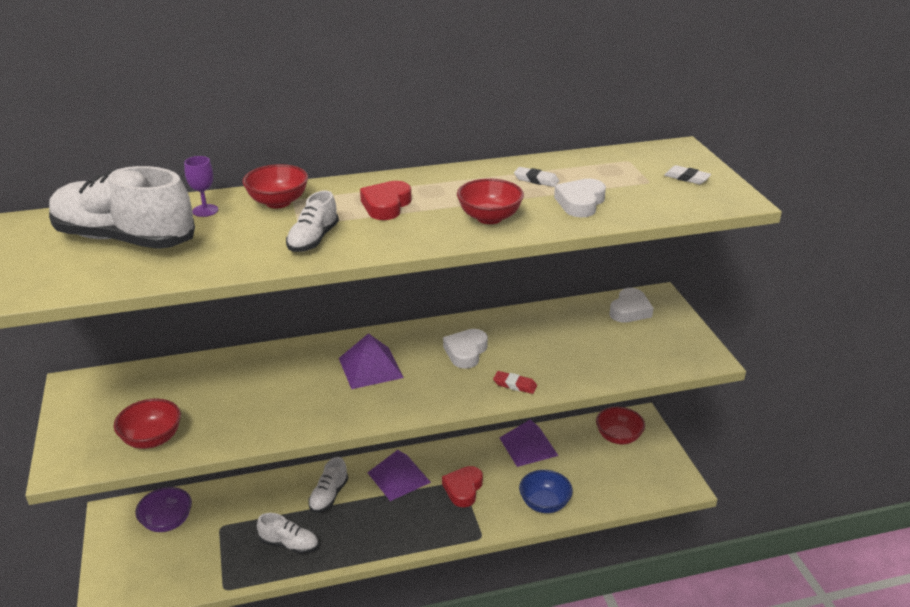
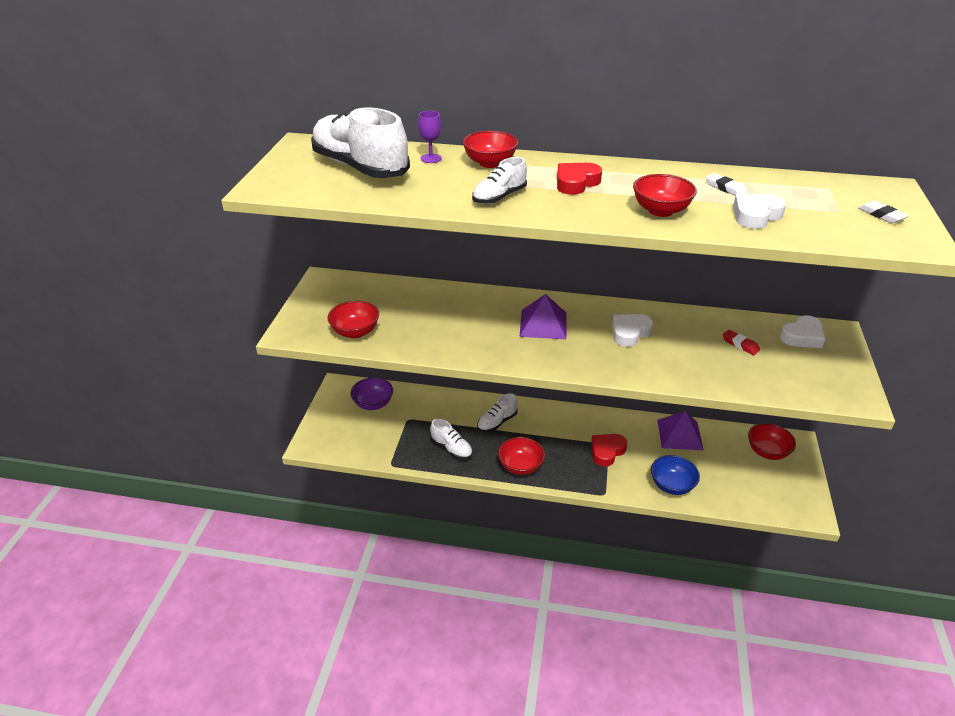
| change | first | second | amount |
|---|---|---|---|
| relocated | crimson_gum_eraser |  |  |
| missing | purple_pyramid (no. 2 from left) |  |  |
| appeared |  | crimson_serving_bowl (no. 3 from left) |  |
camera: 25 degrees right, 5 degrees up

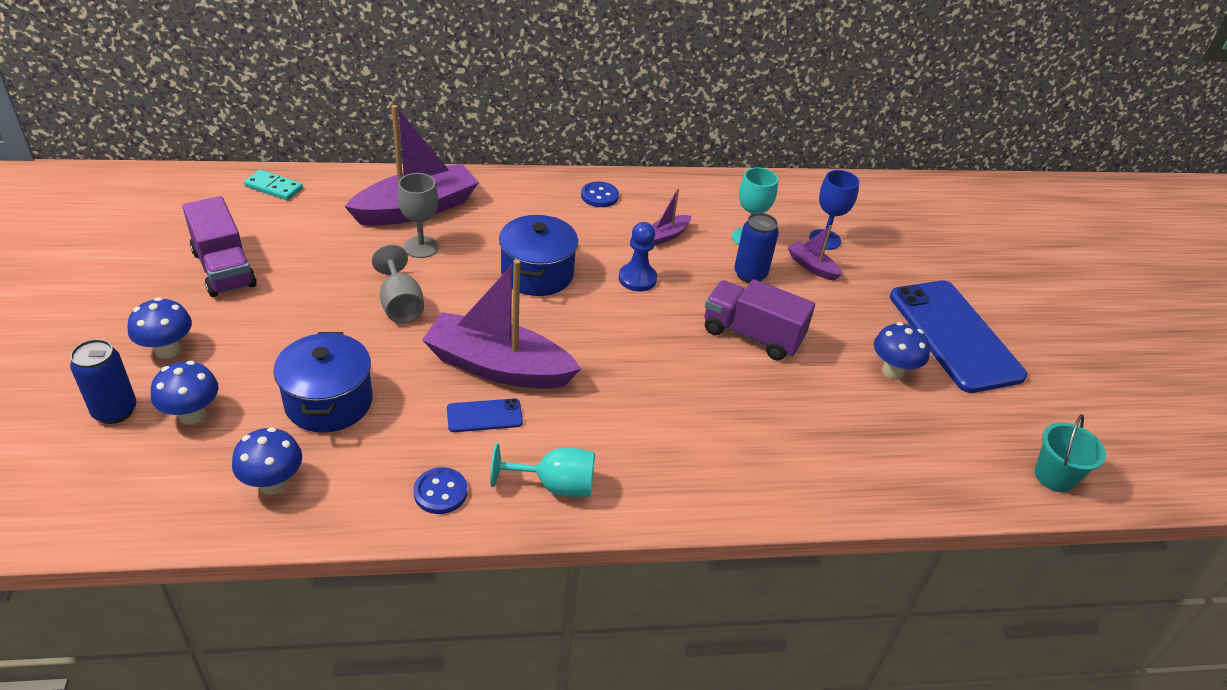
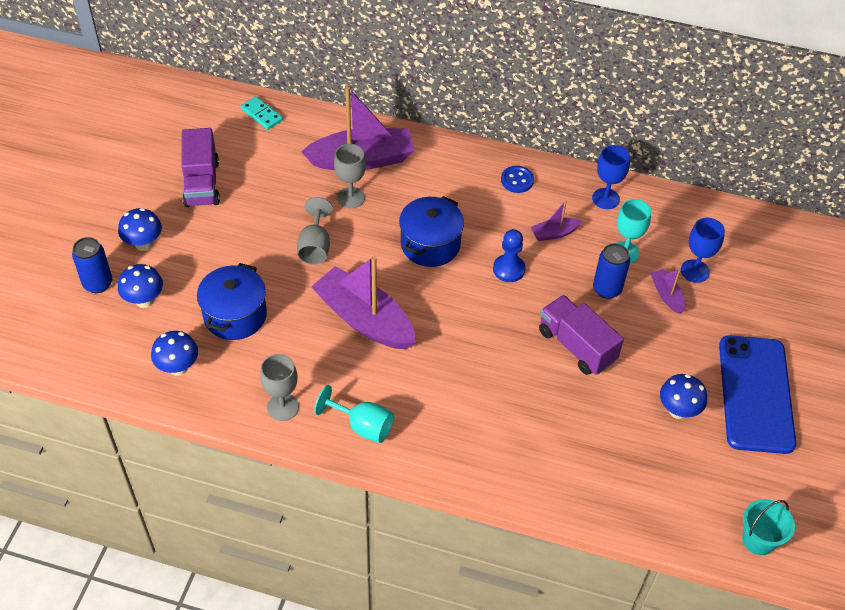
| change | first | second | amount |
|---|---|---|---|
| missing | blue_phone (no. 1 from left) |  |  |
| exchanged | blue_button (no. 1 from left) | ash-grey_goblet (no. 1 from left) |  |
| appeared |  | blue_goblet (no. 1 from left) |  |
camera: 25 degrees right, 10 degrees up

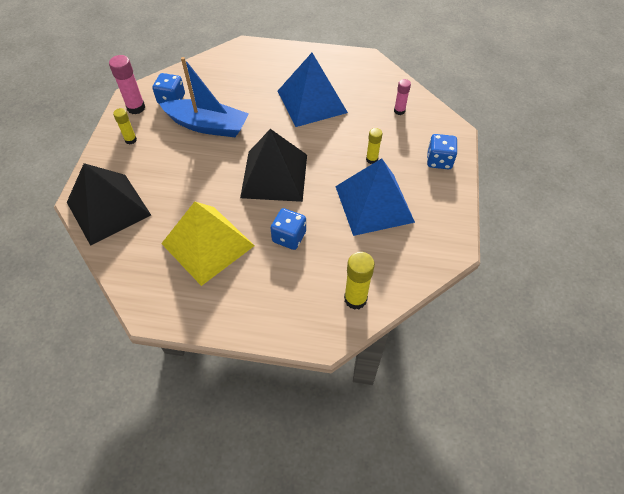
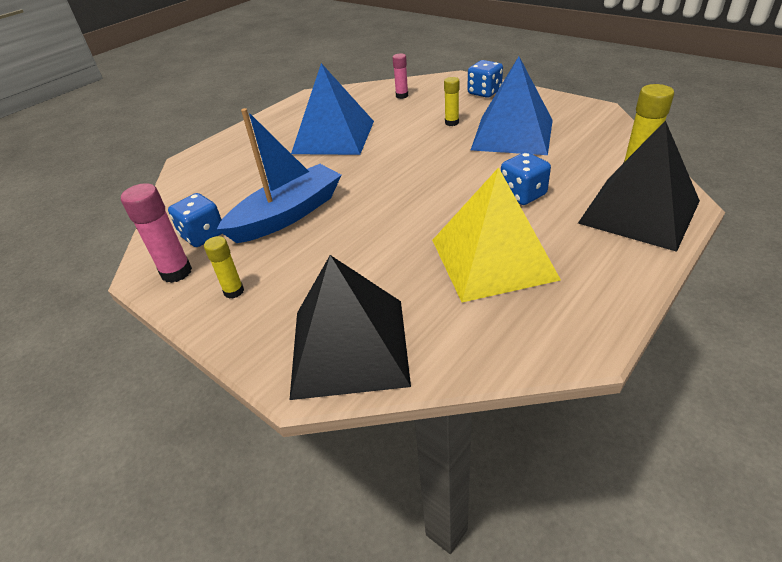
| change | first | second | amount |
|---|---|---|---|
| relocated | ebony_pyramid (no. 2 from left) |  |  |
camera: 55 degrees left, 15 degrees down

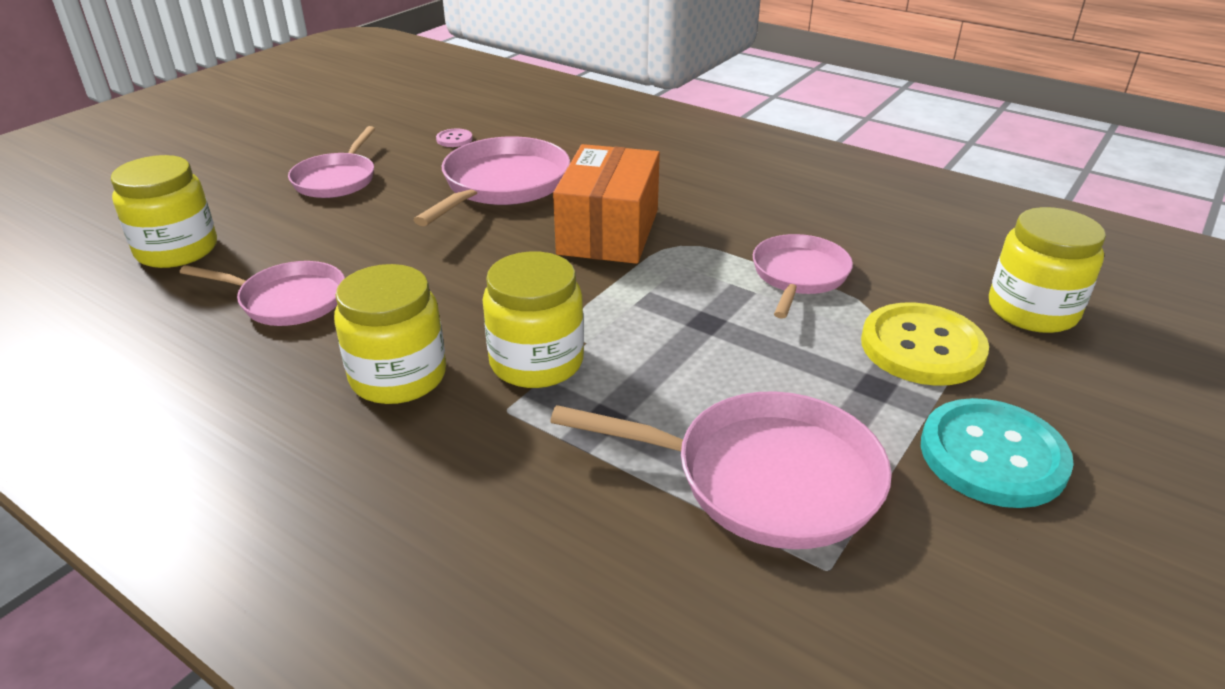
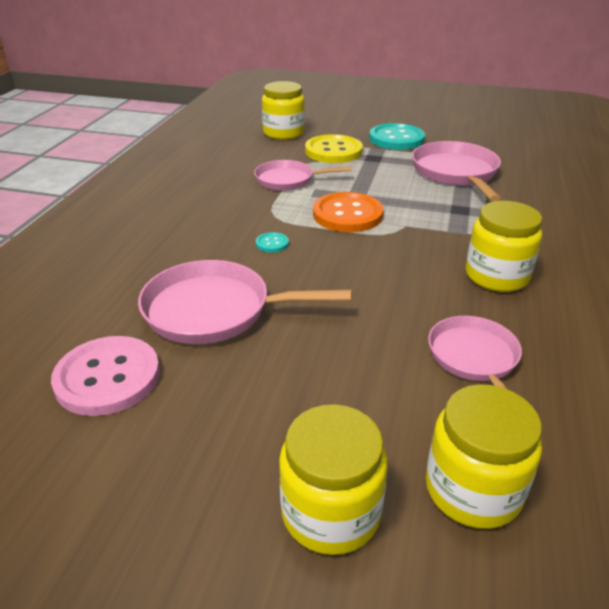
| change | first | second | amount |
|---|---|---|---|
| missing | rosy_skillet (no. 2 from left) |  |  |
| size | rosy_button |  | x2.29 |
| exchanged | orange_package | aqua_button (no. 1 from left) |  |
| relocated | golden_jar (no. 3 from left in the first image) | golden_jar (no. 2 from left) |  |
| appeared |  | orange_button |  |
camera: 110 degrees left, 0 degrees up

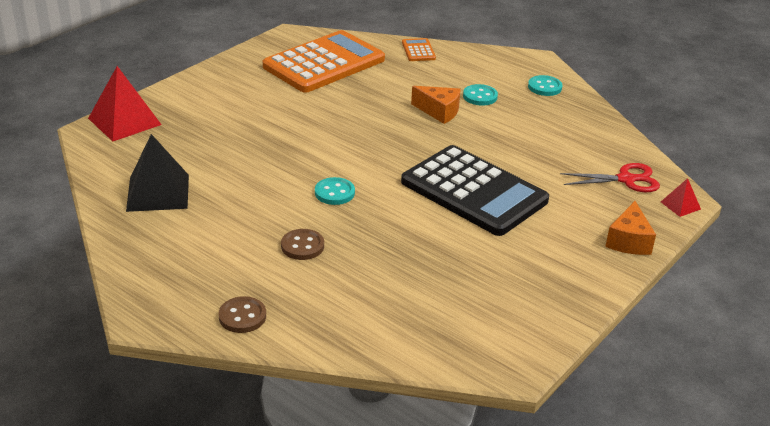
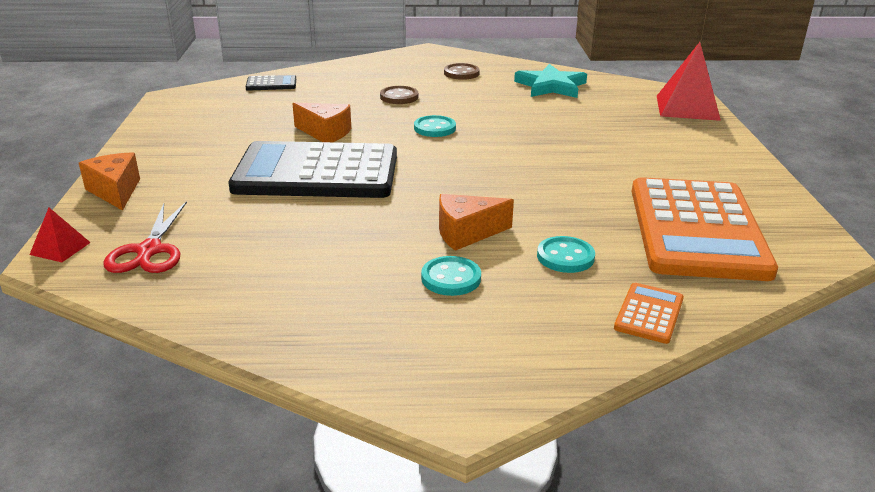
| change | first | second | amount |
|---|---|---|---|
| spun | orange_pocket_calculator (no. 2 from left in the first image) | orange_pocket_calculator (no. 1 from left) | 105 degrees counterclockwise |
| relocated | aqua_button (no. 3 from left) |  |  |
| exchanged | ebony_pyramid | aqua_five-pointed_star |  |
| spun | crimson_pair_of_scissors |  | 45 degrees counterclockwise |
| relocated | russet_button (no. 1 from left in the first image) | russet_button (no. 2 from left) |  |
| appeared |  | ebony_pocket_calculator (no. 1 from left) |  |
| appeared |  | orange_cheese (no. 2 from left) |  |
camera: 140 degrees right, 5 degrees down

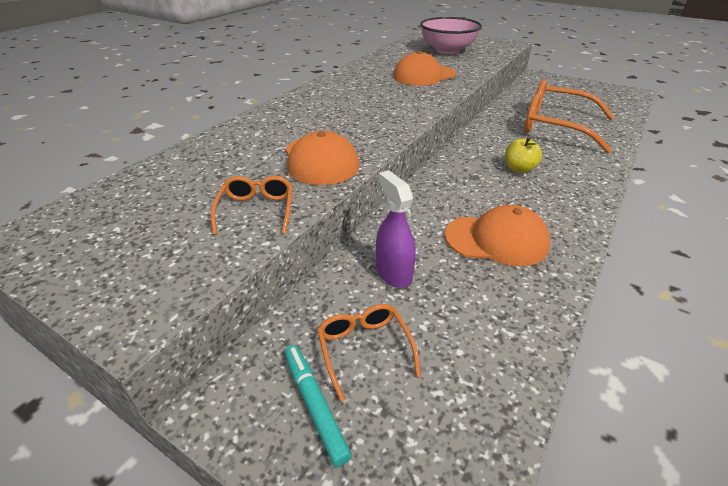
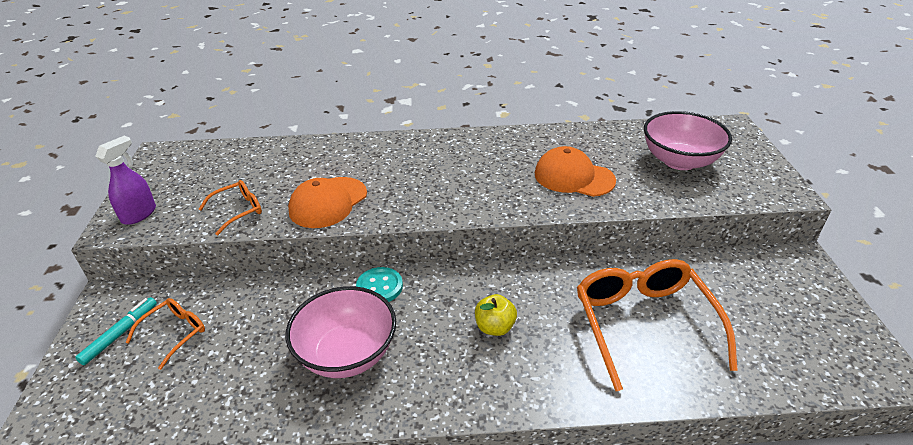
| change | first | second | amount |
|---|---|---|---|
| relocated | purple_spray_cleaner |  |  |
| exchanged | orange_baseball_cap (no. 3 from left) | rosy_serving_bowl (no. 1 from left) |  |
| appeared |  | aqua_button |  |
camera: 55 degrees right, 0 degrees up

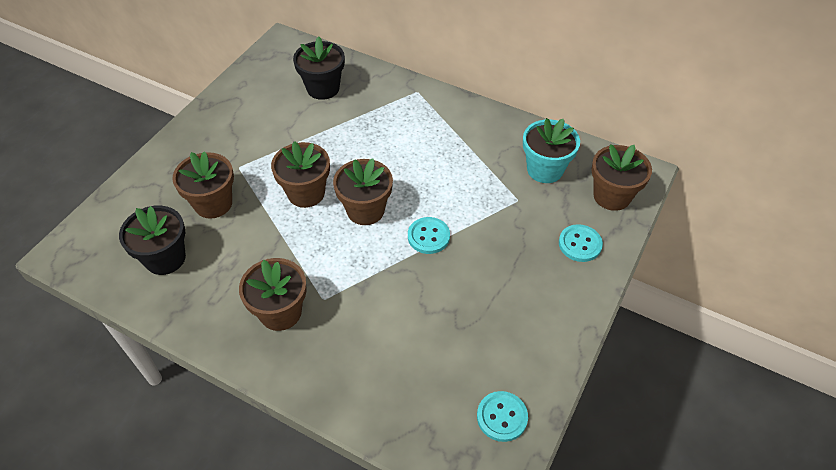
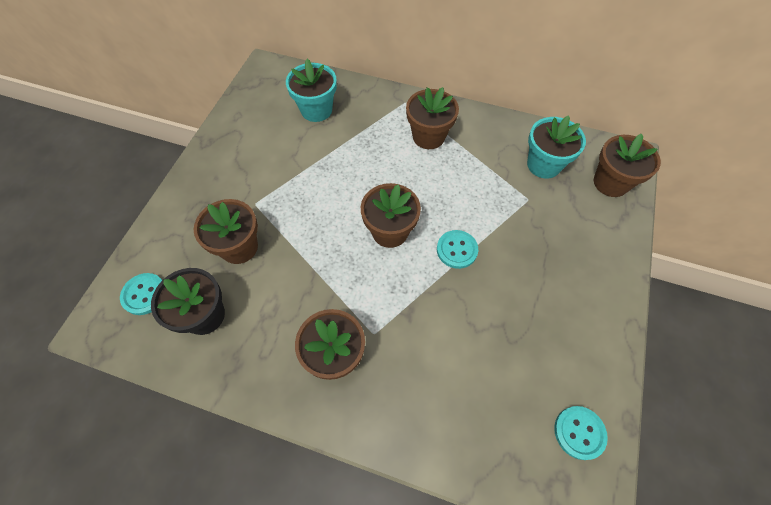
| change | first | second | amount |
|---|---|---|---|
| colour | ebony_flower_pot (no. 2 from left) | aqua_flower_pot (no. 1 from left) |  |
| relocated | russet_flower_pot (no. 3 from left in the first image) | russet_flower_pot (no. 4 from left) |  |
| relocated | aqua_button (no. 3 from left in the first image) | aqua_button (no. 1 from left) |  |
camera: 10 degrees left, 10 degrees up

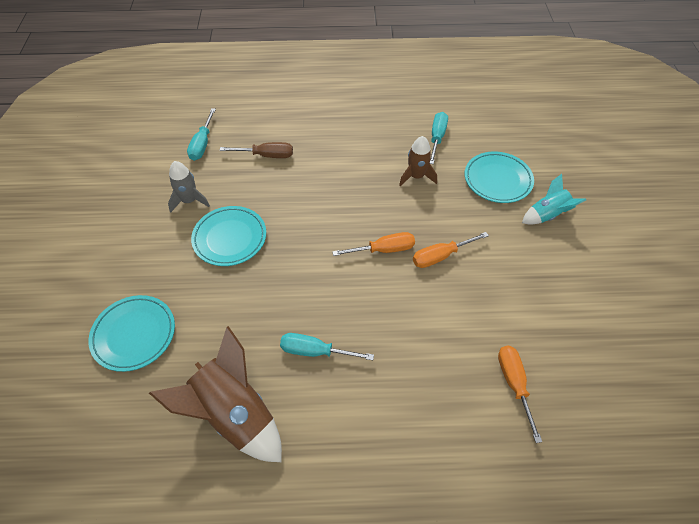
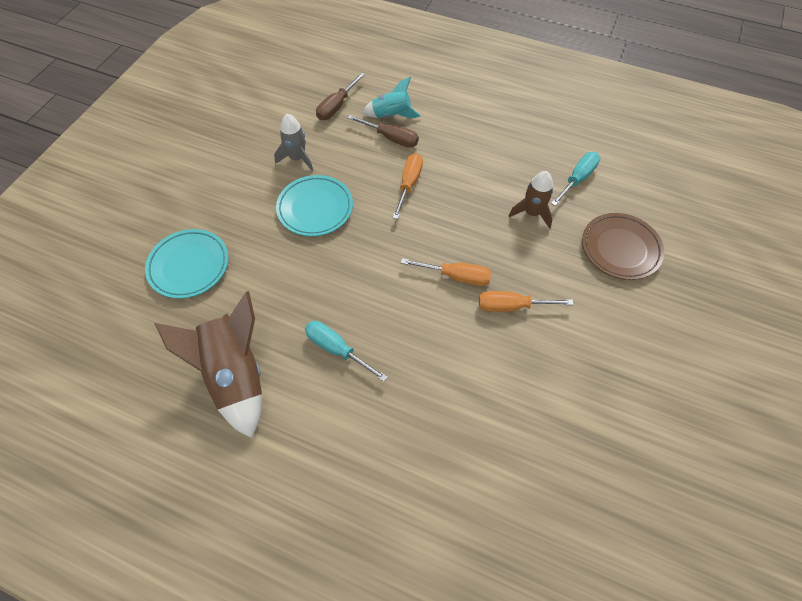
| change | first | second | amount |
|---|---|---|---|
| colour | aqua_hand_screwdriver (no. 1 from left) | russet_hand_screwdriver (no. 1 from left) |  |
| colour | aqua_flat_dish (no. 3 from left) | russet_flat_dish |  |
| relocated | aqua_rocket |  |  |
| relocated | orange_hand_screwdriver (no. 3 from left in the first image) | orange_hand_screwdriver (no. 1 from left) |  |
camera: 25 degrees right, 5 degrees up

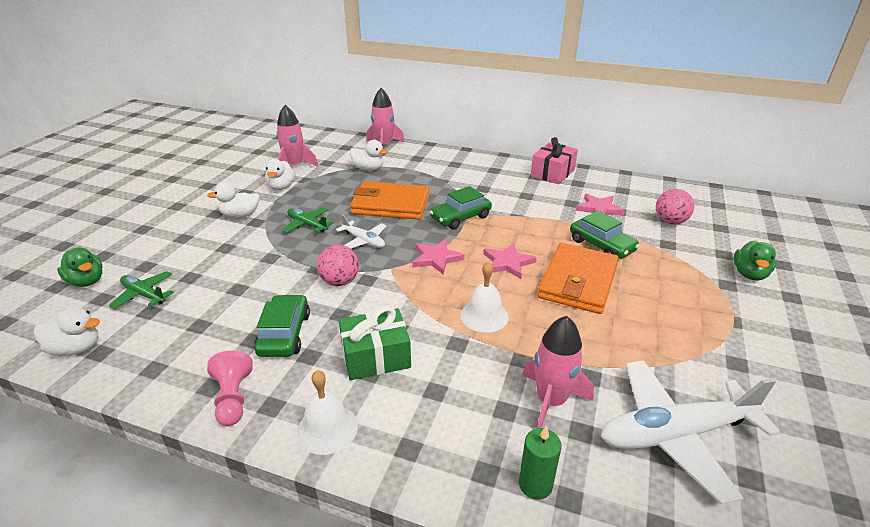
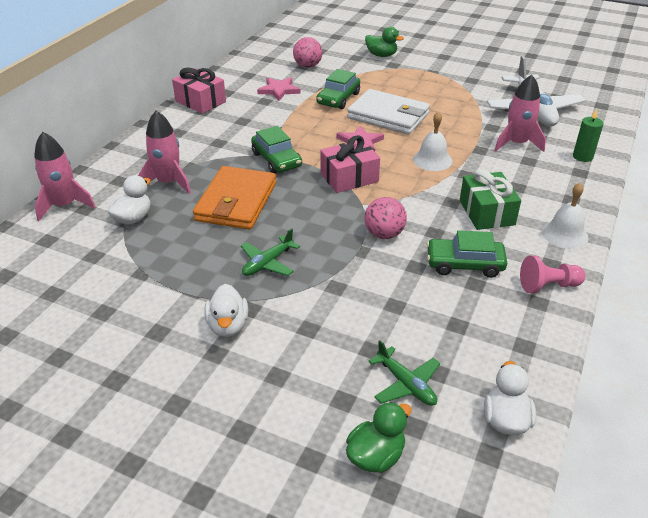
| change | first | second | amount |
|---|---|---|---|
| relocated | rosy_rocket (no. 1 from left in the first image) | rosy_rocket (no. 2 from left) |  |
| missing | snow-white_duck (no. 3 from left) |  |  |
| spun | green_car (no. 3 from left in the first image) | green_car (no. 2 from left) | 150 degrees clockwise |
| missing | snow-white_plane (no. 1 from left) |  |  |
| exchanged | rosy_five-pointed_star (no. 1 from left) | rosy_wrapped_gift (no. 2 from left) |  |
| colour | orange_billfold (no. 2 from left) | snow-white_billfold |  |
| spun | green_plane (no. 1 from left in the first image) | green_plane (no. 2 from left) | 75 degrees counterclockwise |
camera: 85 degrees left, 5 degrees up

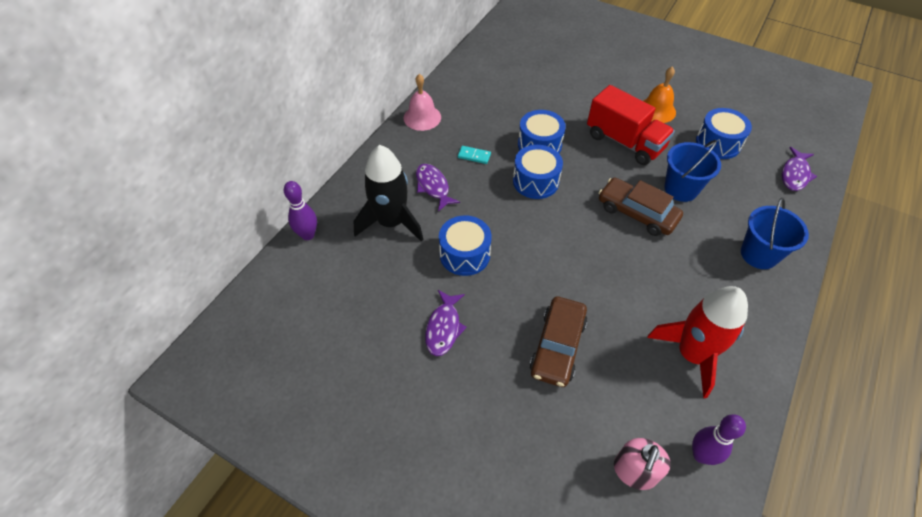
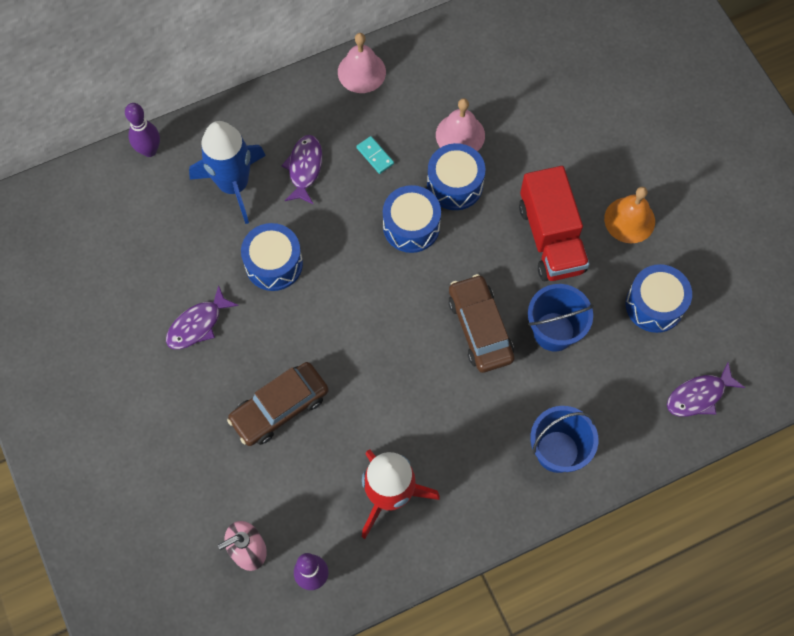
| change | first | second | amount |
|---|---|---|---|
| colour | ebony_rocket | blue_rocket |  |
| appeared |  | rosy_school_bell (no. 2 from left) |  |
camera: 35 degrees right, 15 degrees up

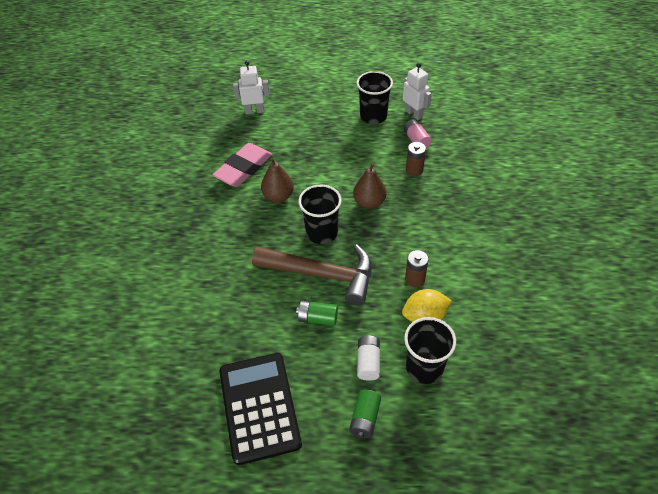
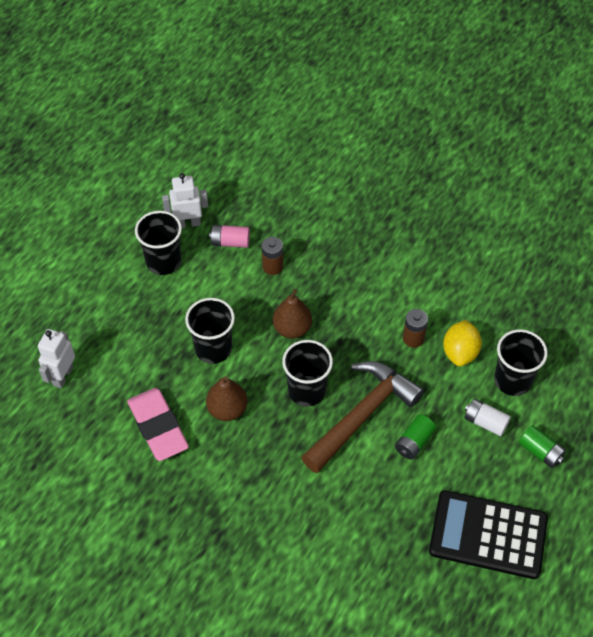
| change | first | second | amount |
|---|---|---|---|
| appeared |  | ebony_tumbler (no. 2 from left) |  |
camera: 65 degrees left, 5 degrees up

